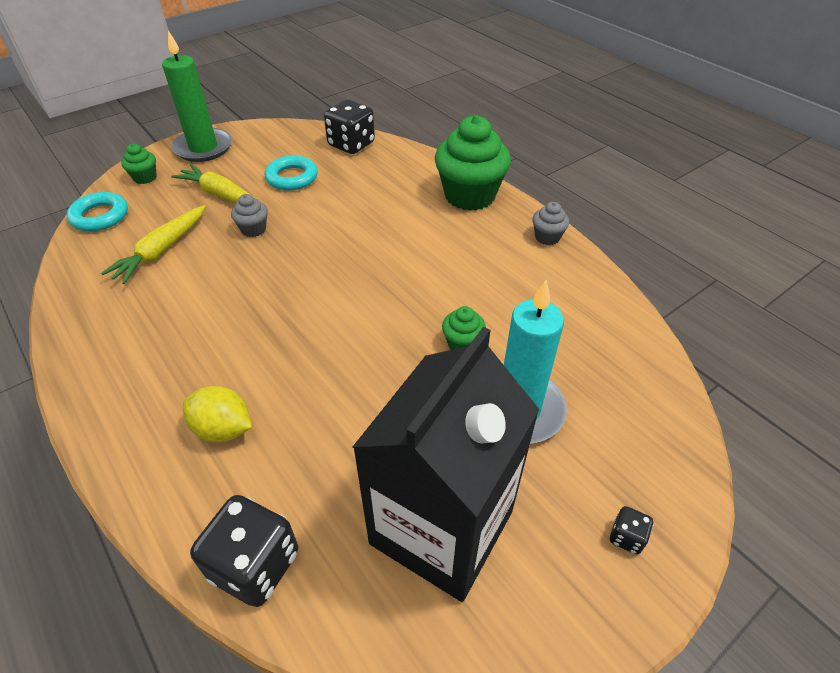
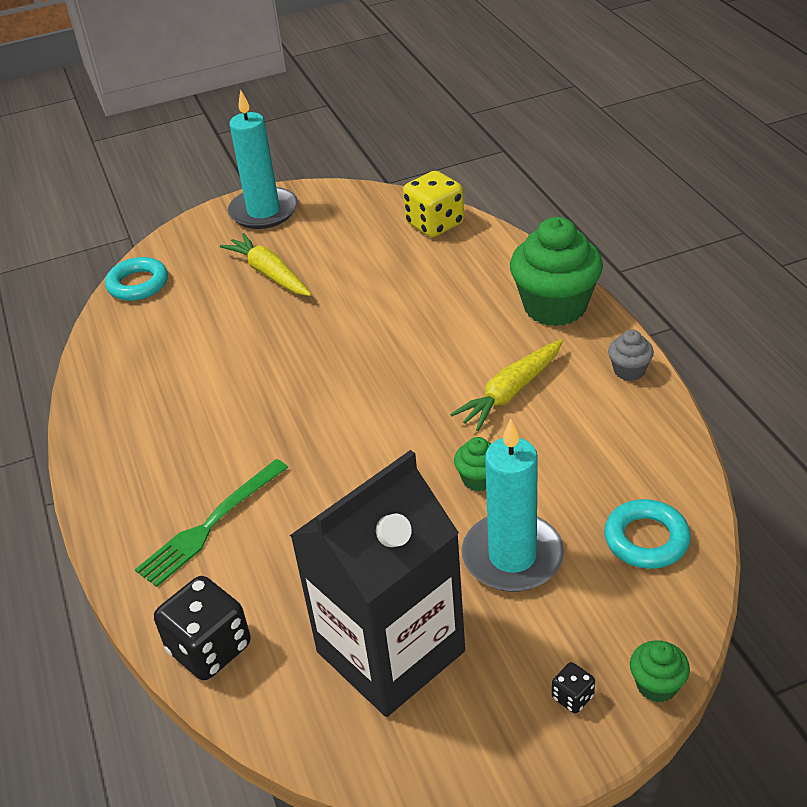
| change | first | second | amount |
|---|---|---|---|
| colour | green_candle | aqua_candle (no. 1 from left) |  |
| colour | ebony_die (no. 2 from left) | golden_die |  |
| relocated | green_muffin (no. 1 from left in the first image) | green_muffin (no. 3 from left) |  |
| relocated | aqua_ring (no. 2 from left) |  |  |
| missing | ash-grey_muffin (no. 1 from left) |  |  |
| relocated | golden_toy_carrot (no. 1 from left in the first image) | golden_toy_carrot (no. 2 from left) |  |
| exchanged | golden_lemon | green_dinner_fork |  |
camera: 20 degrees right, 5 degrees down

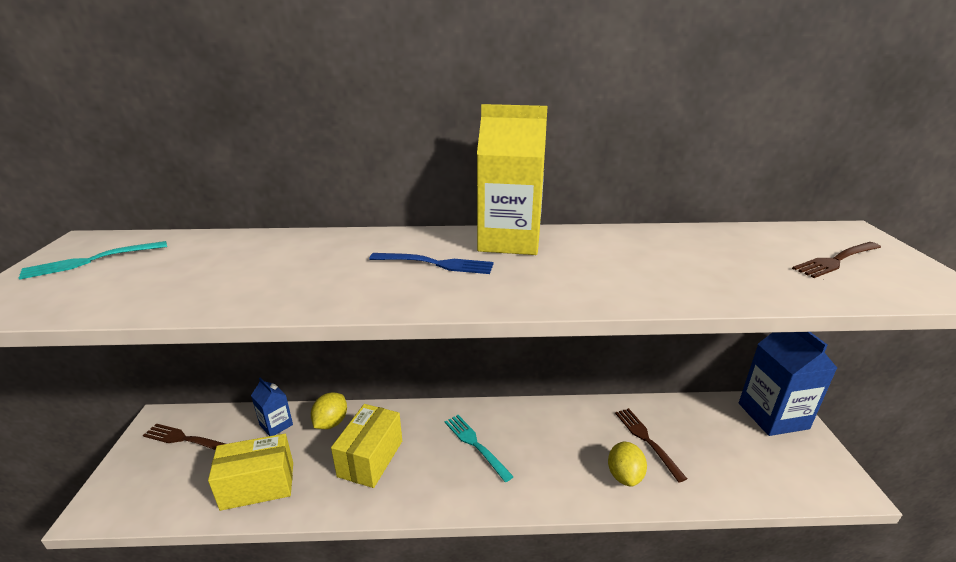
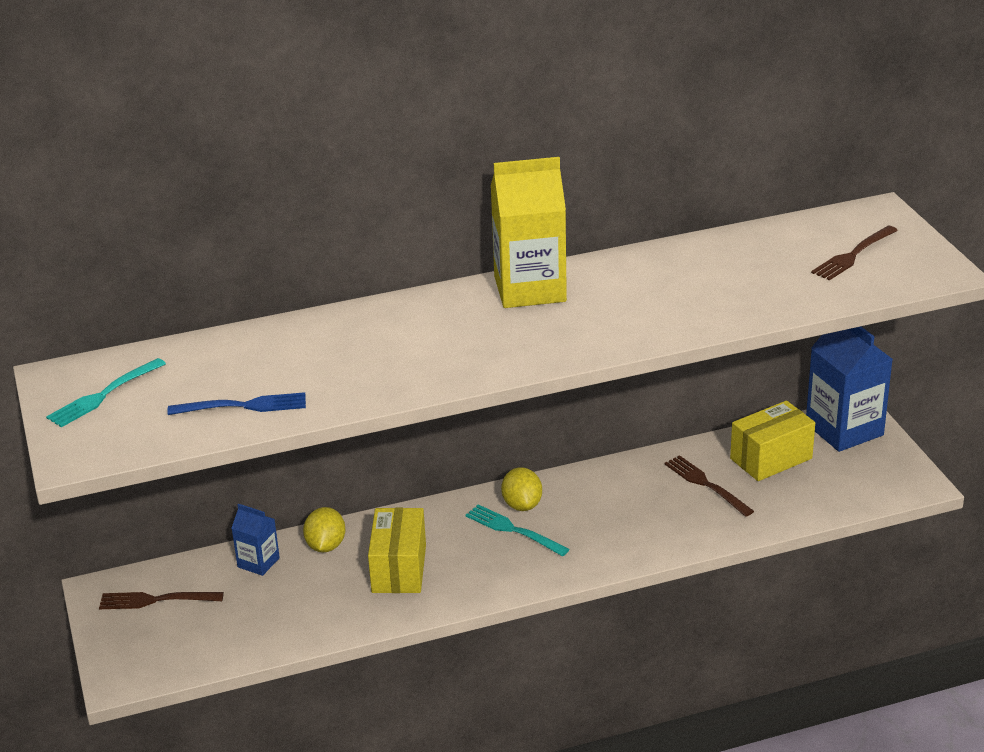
| change | first | second | amount |
|---|---|---|---|
| relocated | blue_dinner_fork |  |  |
| relocated | golden_package (no. 1 from left in the first image) | golden_package (no. 2 from left) |  |
| relocated | golden_lemon (no. 2 from left) |  |  |
camera: 15 degrees left, 5 degrees up

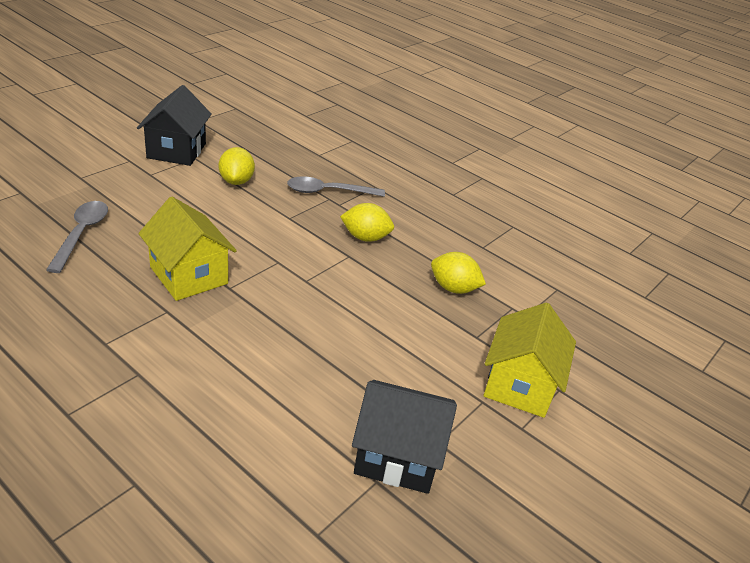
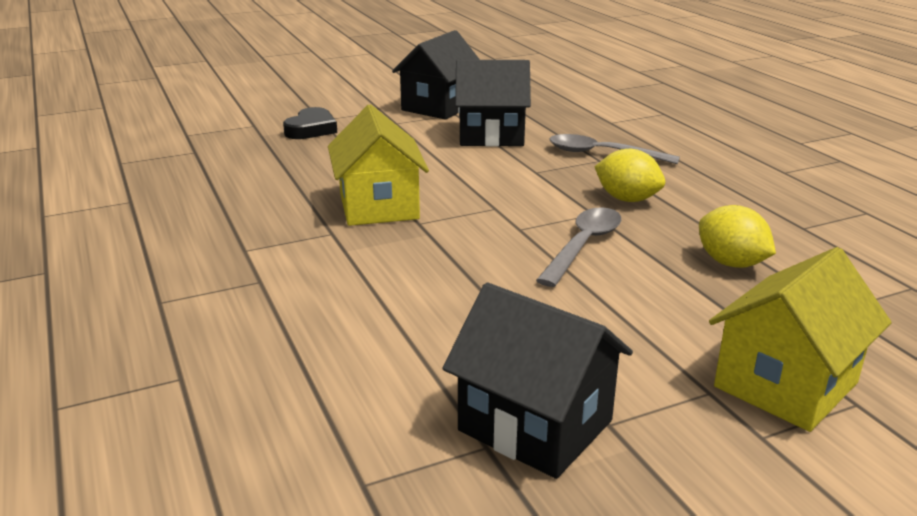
| change | first | second | amount |
|---|---|---|---|
| exchanged | golden_lemon (no. 1 from left) | ebony_cottage (no. 2 from left) |  |
| relocated | ash-grey_teaspoon (no. 1 from left) |  |  |
| appeared |  | ebony_heart |  |
camera: 30 degrees right, 10 degrees down

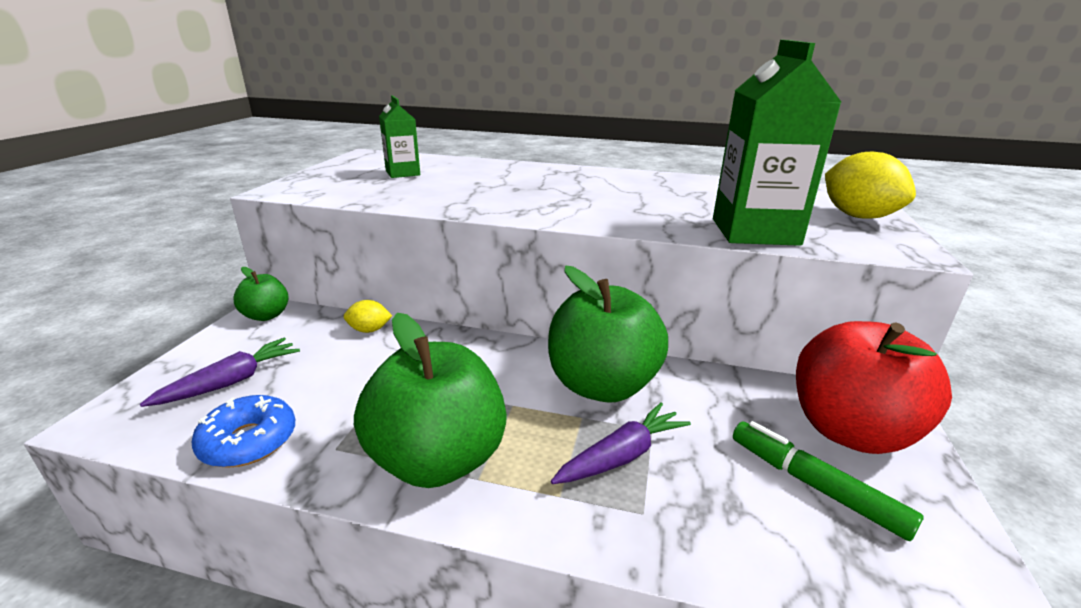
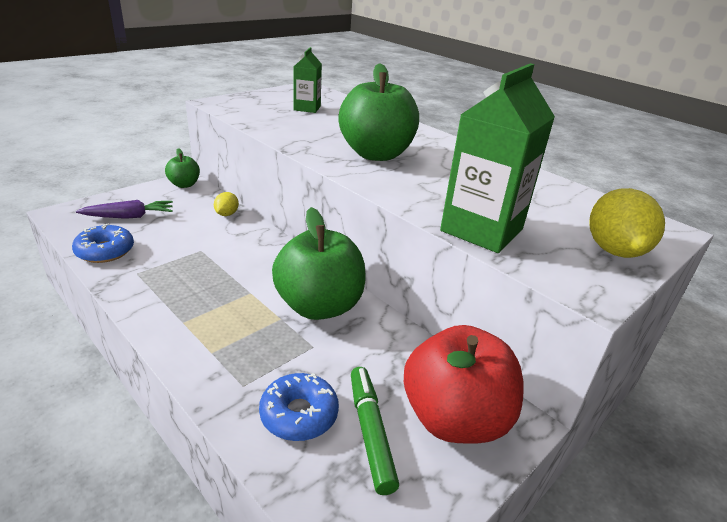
| change | first | second | amount |
|---|---|---|---|
| spun | golden_lemon (no. 1 from left) |  | 75 degrees clockwise |
| relocated | green_apple_fruit (no. 2 from left in the first image) | green_apple_fruit (no. 3 from left) |  |
| missing | purple_toy_carrot (no. 2 from left) |  |  |
| appeared |  | blue_glazed_donut (no. 2 from left) |  |
camera: 30 degrees right, 5 degrees up

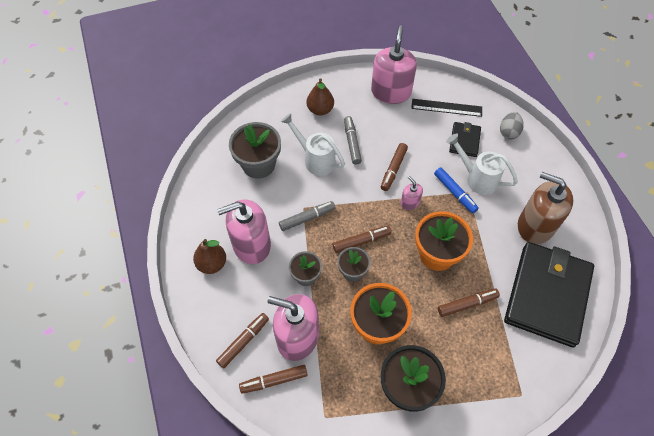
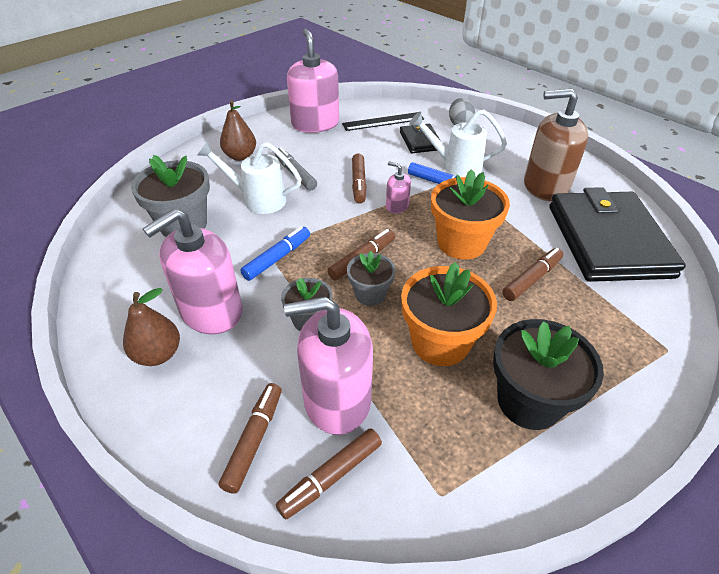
| change | first | second | amount |
|---|---|---|---|
| colour | ash-grey_marker (no. 1 from left) | blue_marker (no. 1 from left) |  |
camera: 25 degrees left, 15 degrees down

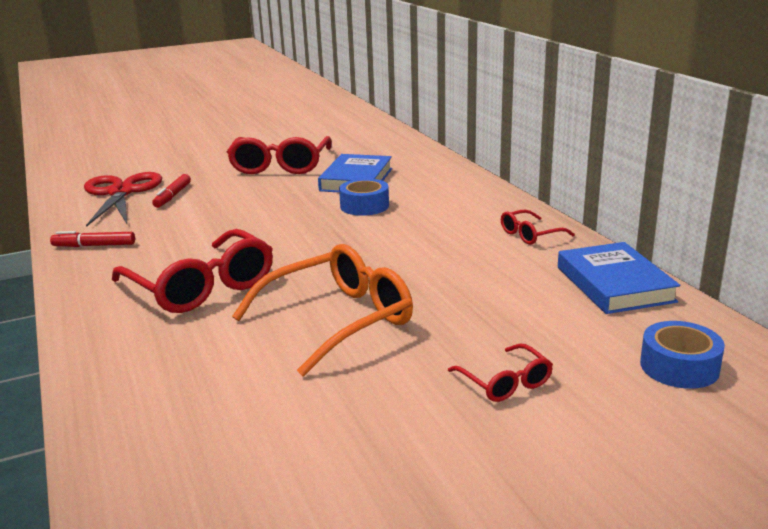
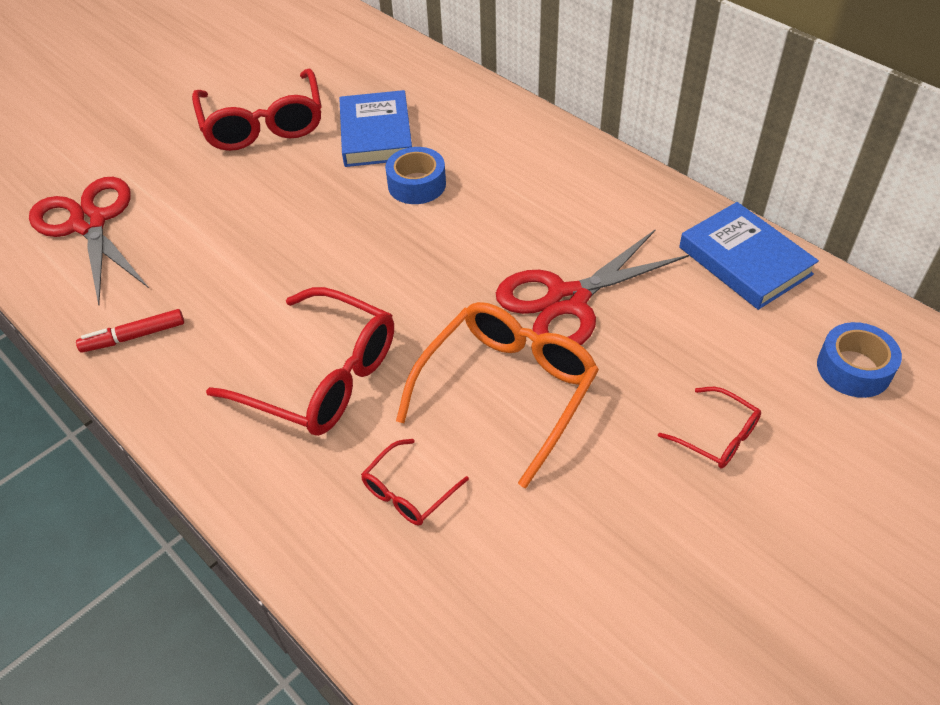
| change | first | second | amount |
|---|---|---|---|
| missing | crimson_marker (no. 2 from left) |  |  |
| relocated | crimson_spectacles (no. 4 from left in the first image) | crimson_spectacles (no. 3 from left) |  |
| appeared |  | crimson_pair_of_scissors (no. 2 from left) |  |
camera: 20 degrees left, 25 degrees up

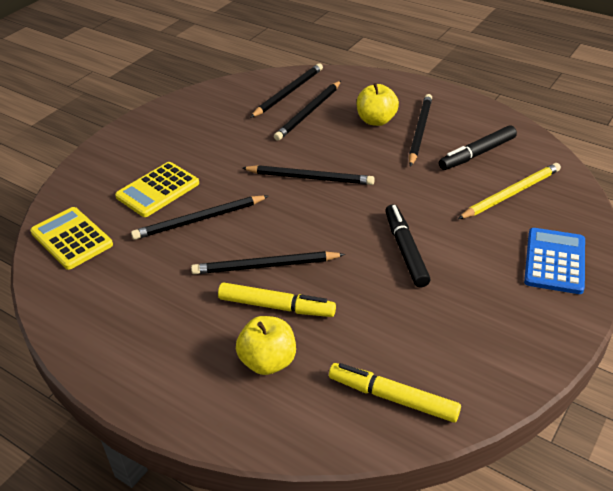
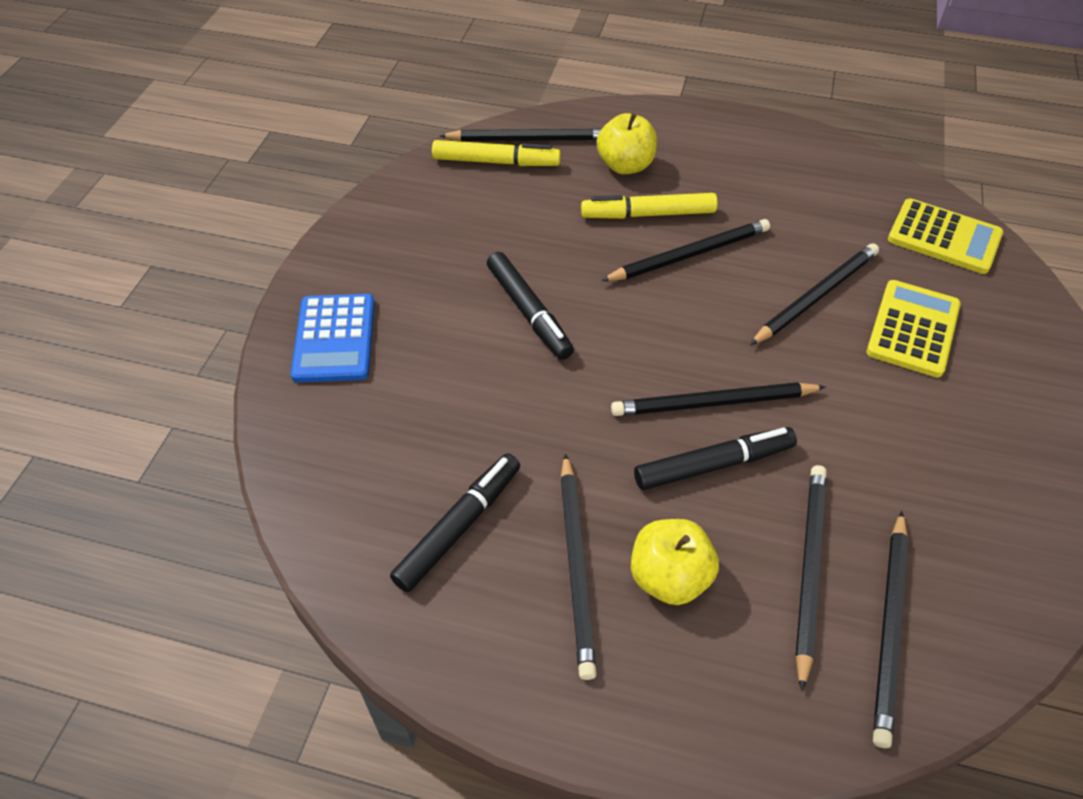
| change | first | second | amount |
|---|---|---|---|
| missing | golden_pencil |  |  |
| appeared |  | ebony_pencil (no. 1 from left) |  |
| appeared |  | ebony_marker (no. 3 from left) |  |
camera: 160 degrees right, 10 degrees up

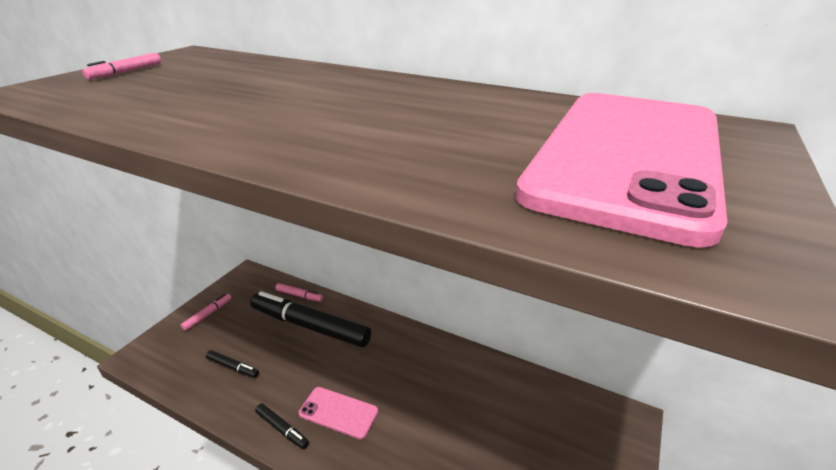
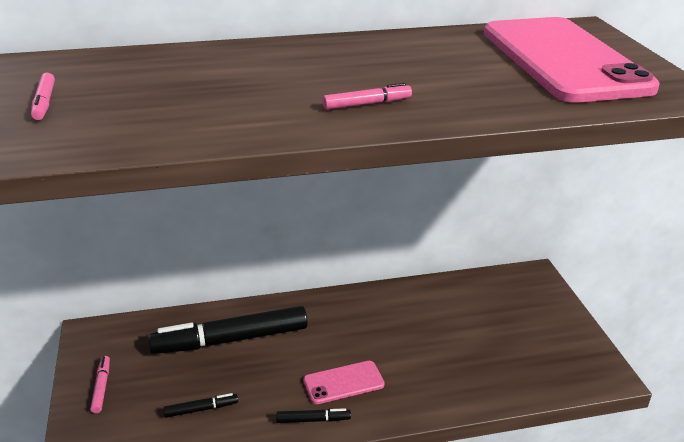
| change | first | second | amount |
|---|---|---|---|
| relocated | rosy_marker (no. 3 from left) |  |  |
camera: 40 degrees left, 0 degrees up

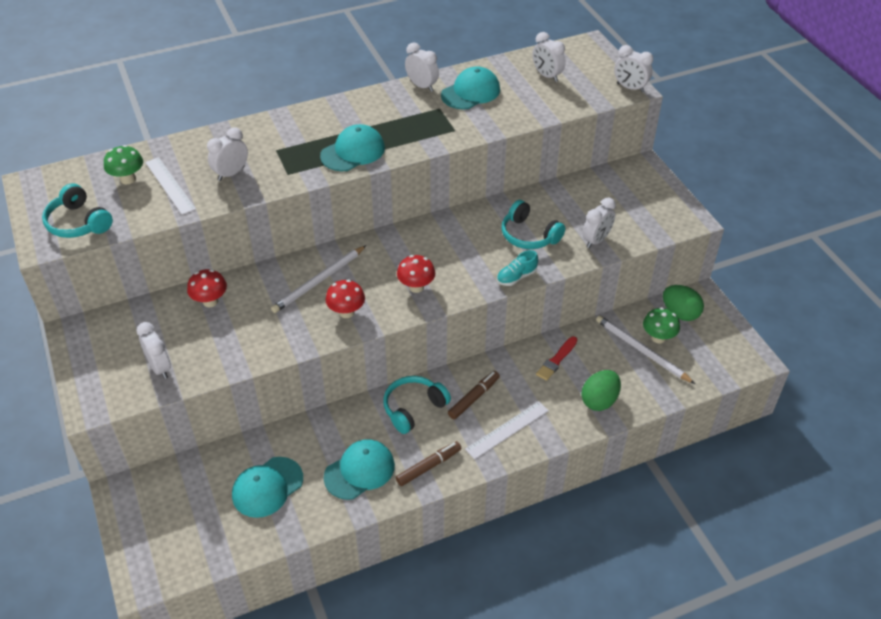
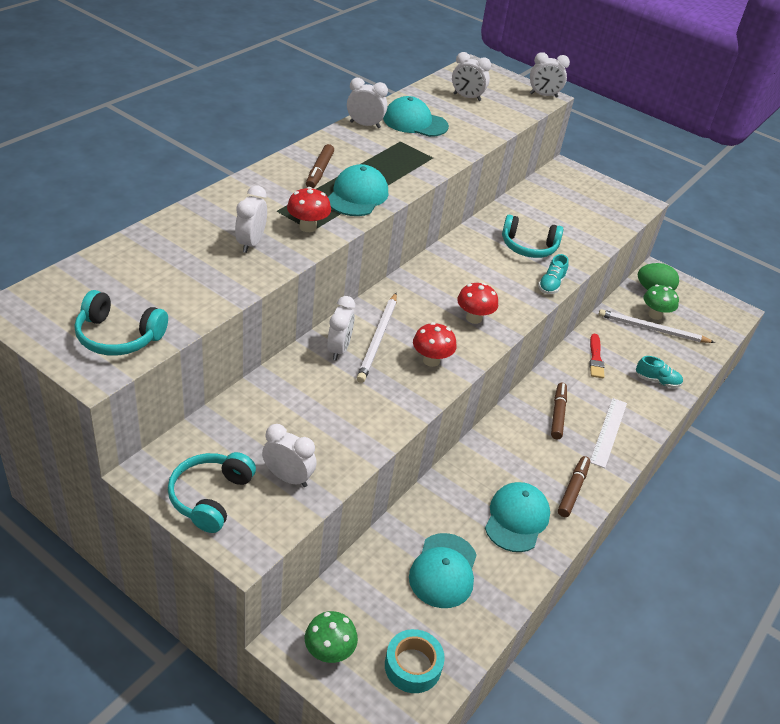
| change | first | second | amount |
|---|---|---|---|
| spun | aqua_baseball_cap (no. 4 from left in the first image) | aqua_baseball_cap (no. 2 from left) | 90 degrees counterclockwise |
| relocated | green_mushroom (no. 1 from left) |  |  |
| missing | snow-white_measuring_stick (no. 1 from left) |  |  |
| relocated | snow-white_clock (no. 5 from left in the first image) | snow-white_clock (no. 3 from left) |  |
| relocated | crimson_mushroom (no. 1 from left) |  |  |
| exchanged | green_egg (no. 1 from left) | aqua_lace-up_shoe (no. 2 from left) |  |
| relocated | aqua_headphones (no. 2 from left) |  |  |
| appeared |  | russet_marker (no. 1 from left) |  |
| appeared |  | aqua_tape |  |
camera: 35 degrees left, 5 degrees down

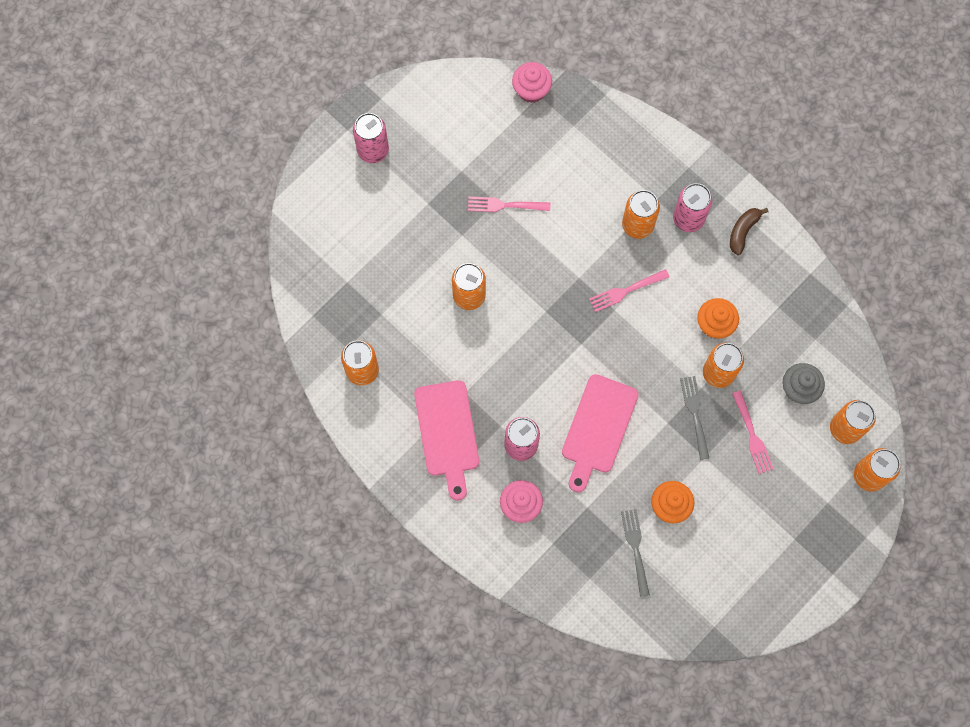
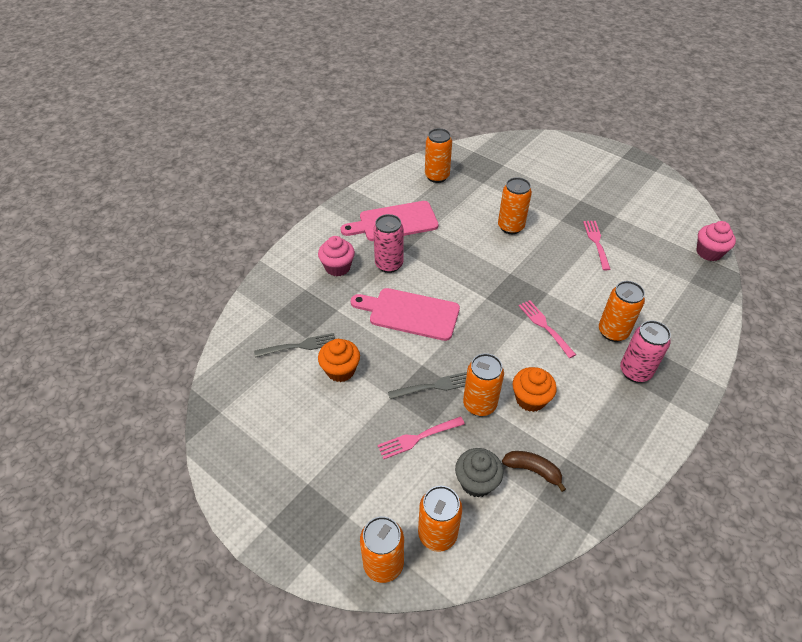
| change | first | second | amount |
|---|---|---|---|
| missing | rosy_can (no. 1 from left) |  |  |
| relocated | russet_banana |  |  |
camera: 85 degrees right, 25 degrees down

